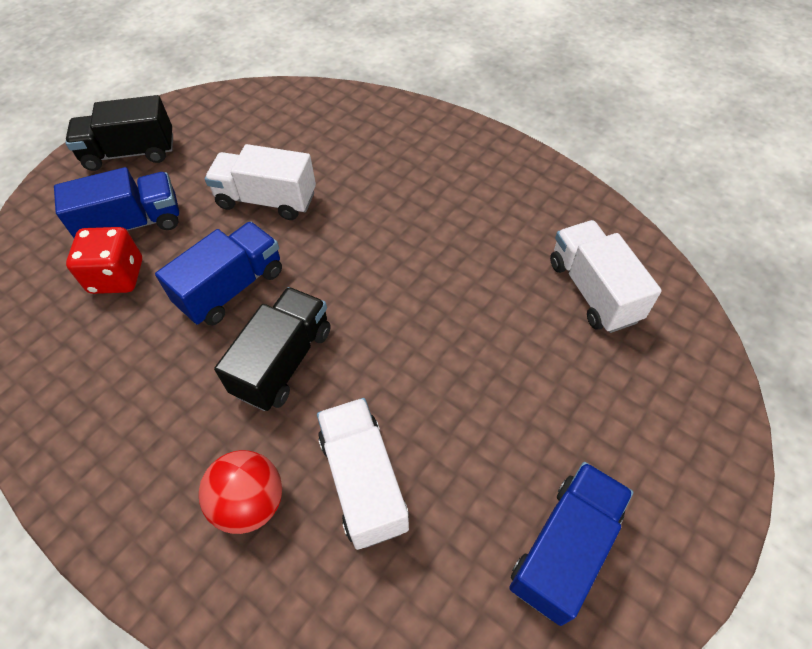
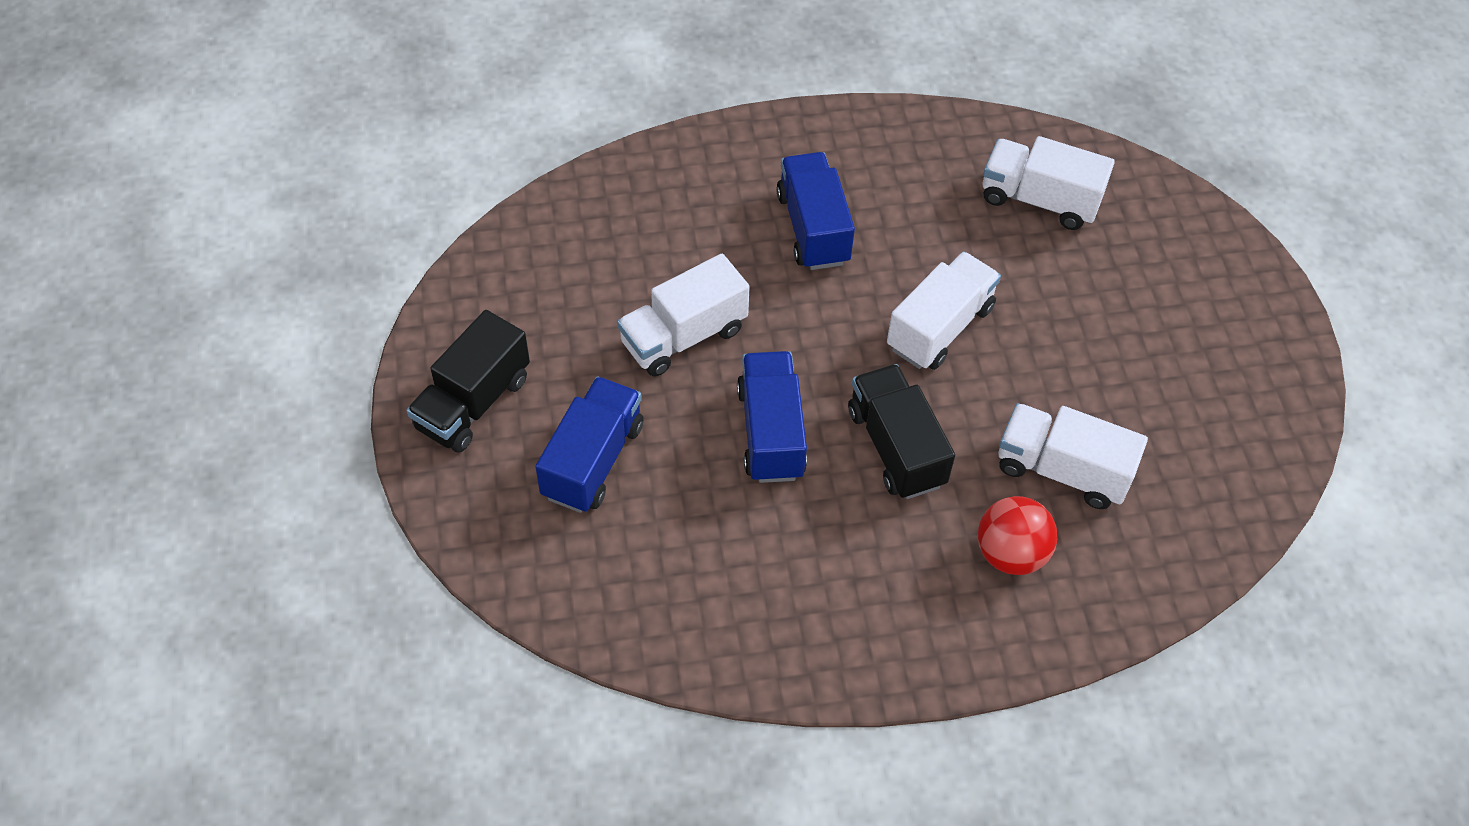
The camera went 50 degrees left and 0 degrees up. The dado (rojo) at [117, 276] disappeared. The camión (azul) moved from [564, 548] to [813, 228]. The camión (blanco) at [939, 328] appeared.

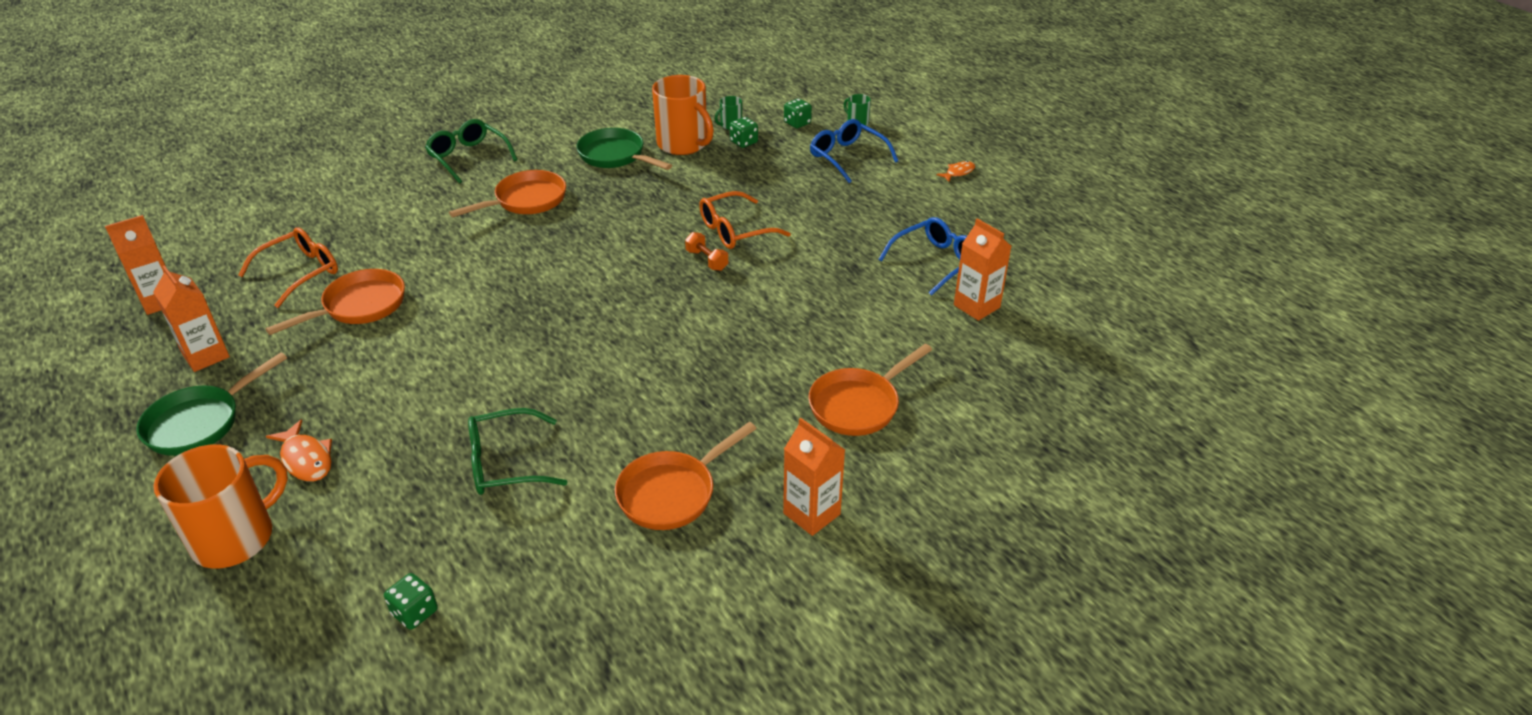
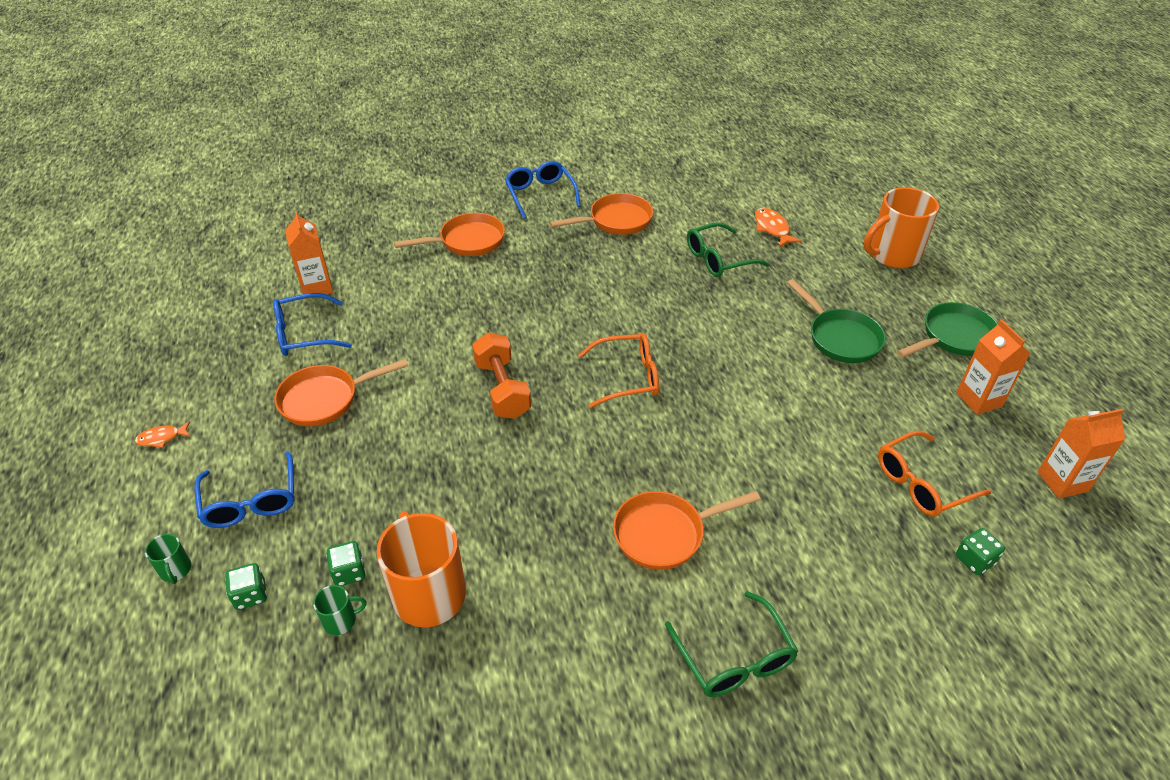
The camera went 160 degrees left and 5 degrees up. The sartén (naranja) moved from [359, 306] to [325, 399]. The pez (naranja) moved from [306, 459] to [772, 229]. The dado (verde) moved from [415, 612] to [974, 560]. The gafas (verde) at [506, 463] turned 150 degrees clockwise. The sartén (verde) moved from [615, 156] to [840, 338]. The mancuerna (naranja) at [707, 260] changed to 1.82 times the size. The gafas (naranja) moved from [735, 230] to [627, 377]. The cartón de leche (naranja) at [811, 514] was replaced by the gafas (azul) at [540, 194].

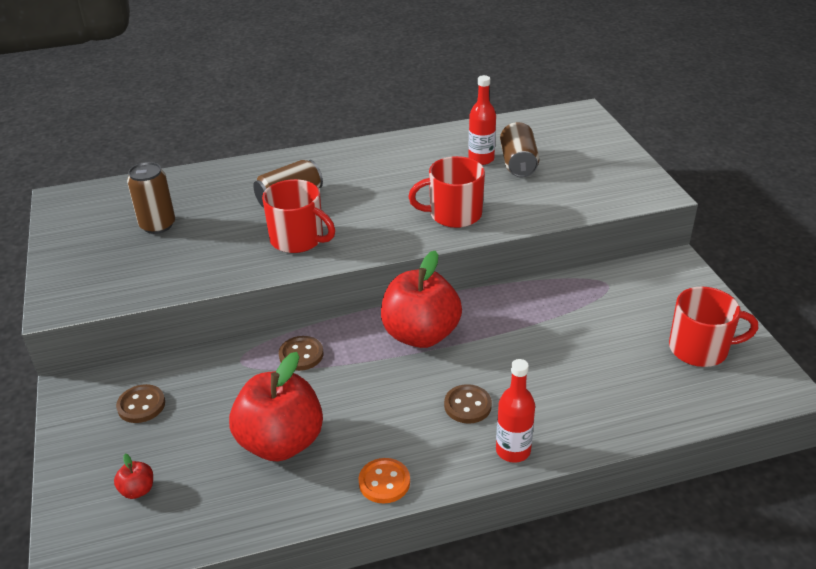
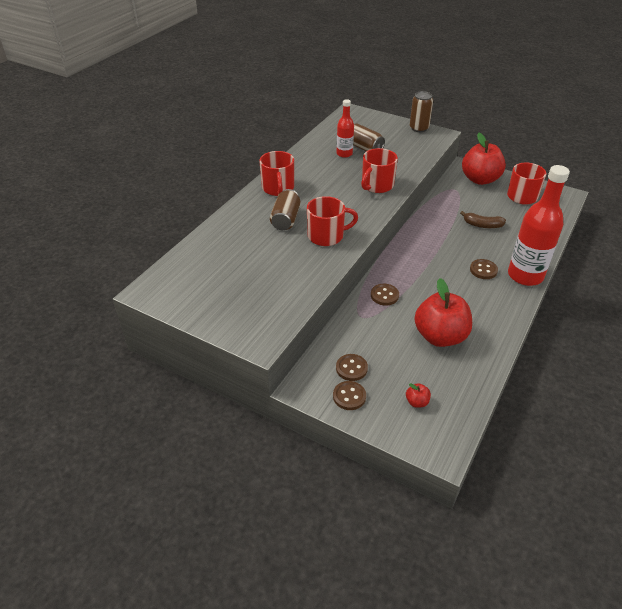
The camera went 45 degrees left and 5 degrees up. The lata (marrón) moved from [157, 225] to [419, 128]. The botón (naranja) at [384, 482] disappeared. The manzana (rojo) moved from [420, 334] to [480, 179]. The botella (rojo) at [513, 450] changed to 1.86 times the size. The taza (rojo) at [278, 188] appeared. The botón (marrón) at [349, 396] appeared. The plátano (marrón) at [482, 225] appeared.

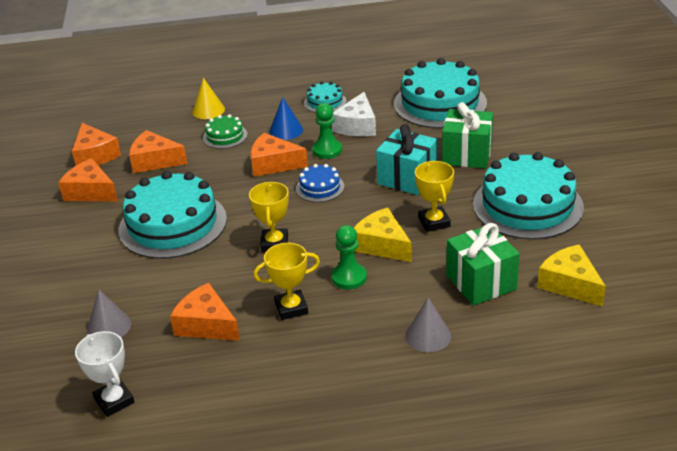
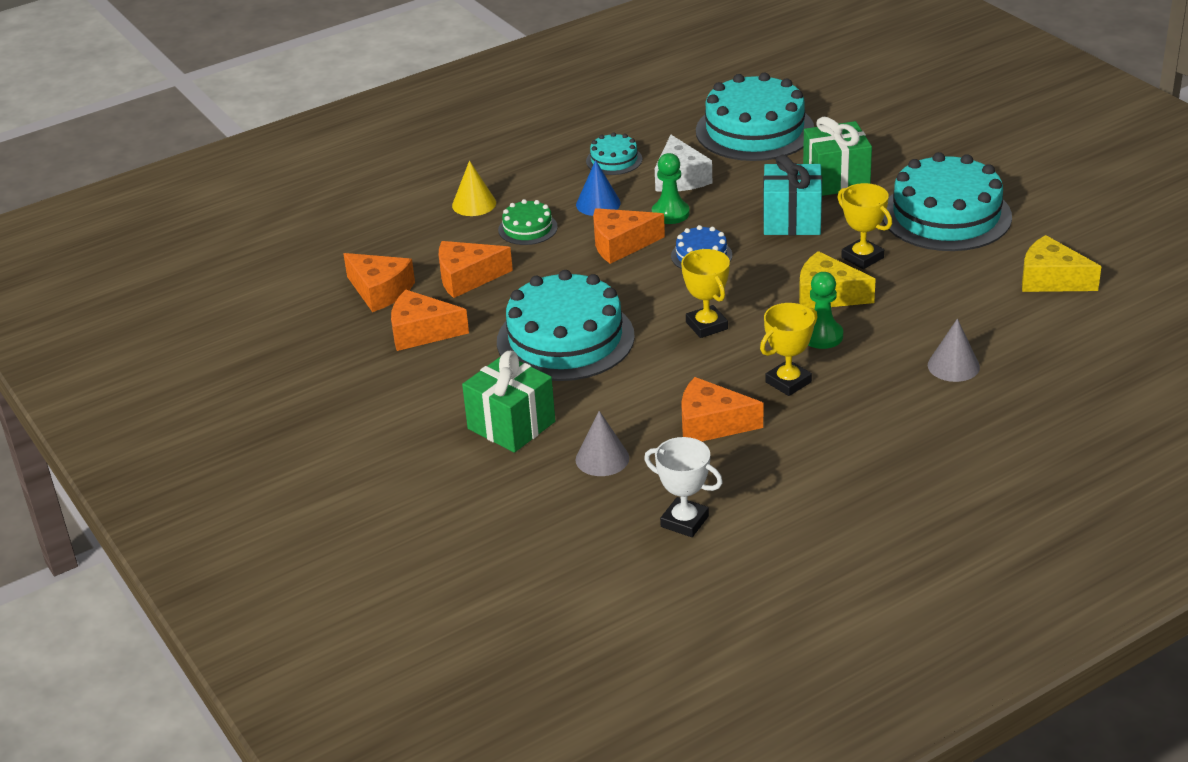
The camera went 25 degrees left and 0 degrees up. The regalo (verde) moved from [481, 282] to [511, 425].

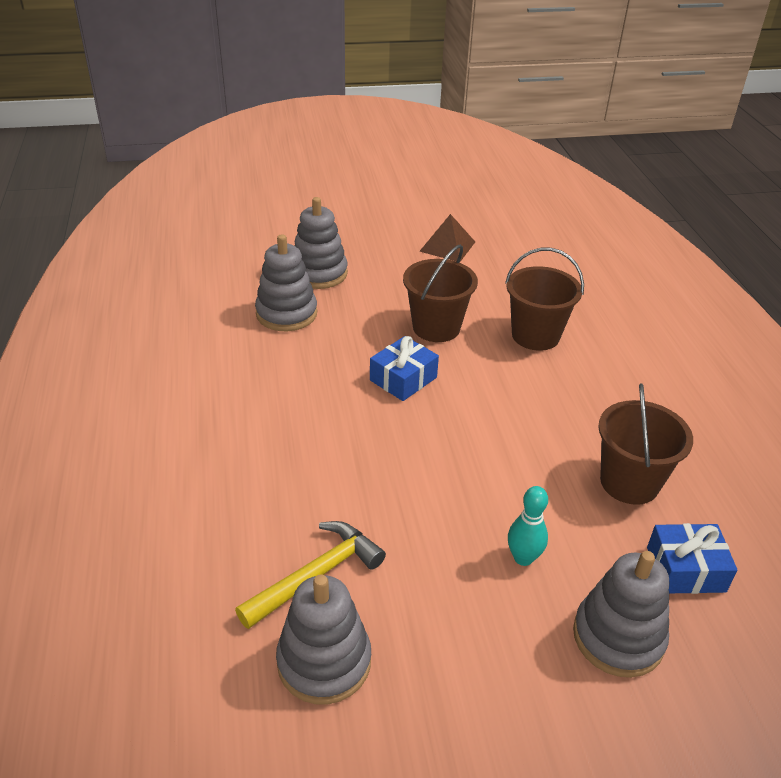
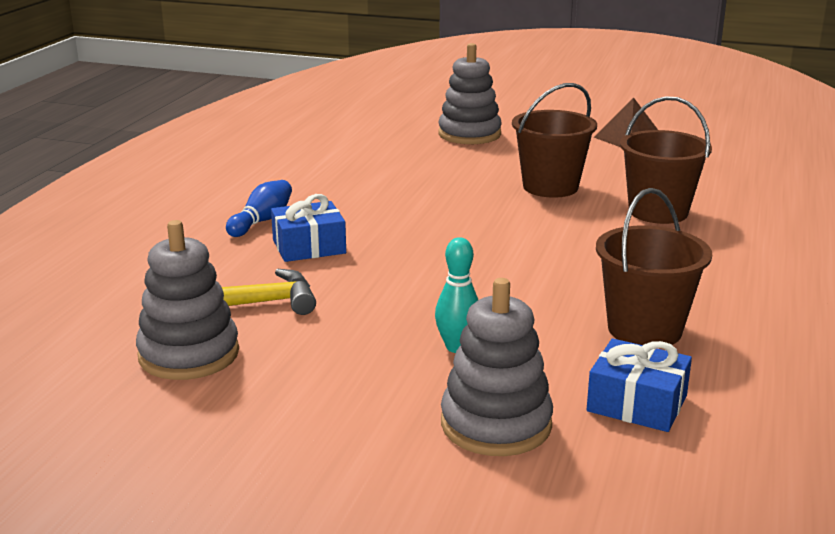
The camera went 30 degrees right and 15 degrees down. The juguete apilable (gris) at [286, 313] disappeared. The regalo (azul) moved from [403, 379] to [309, 246]. The bolo (azul) at [262, 221] appeared.

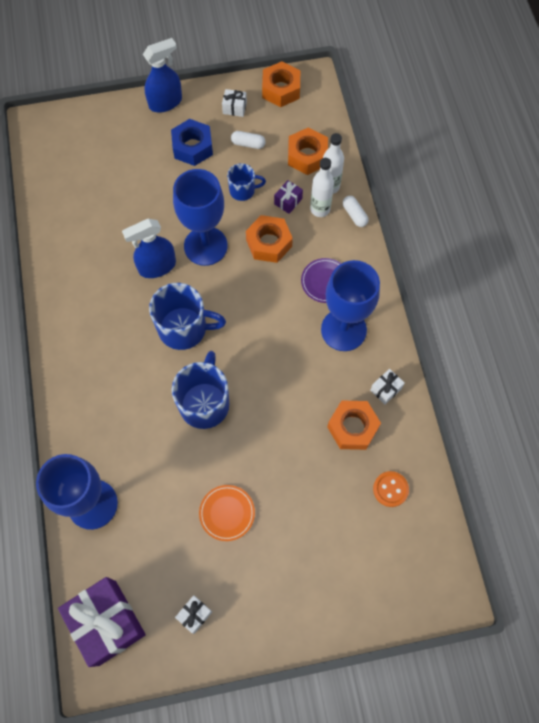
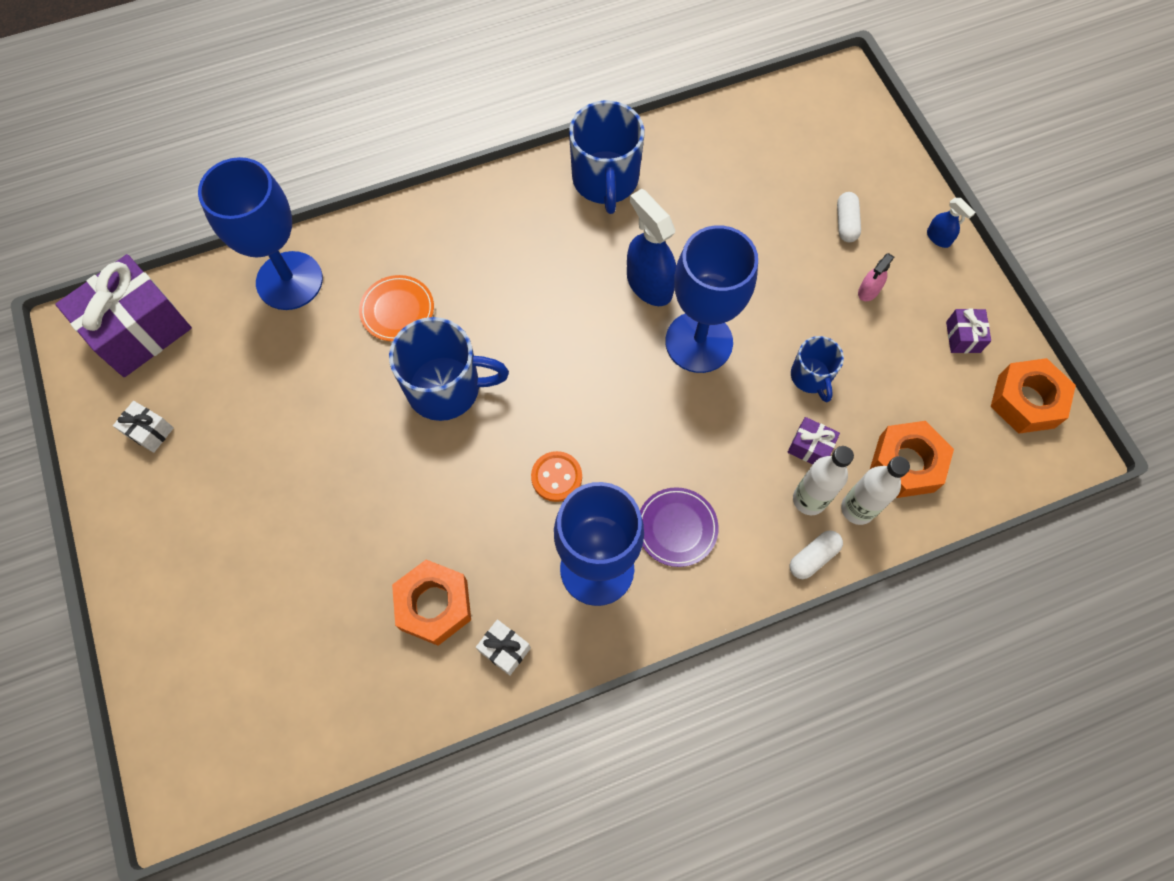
The camera went 80 degrees right and 0 degrees up. The pulverizador (azul) at [165, 102] changed to 0.50 times the size. The taza (azul) moved from [184, 328] to [605, 180]. The tuerca (azul) at [192, 147] was replaced by the pulverizador (rosa) at [868, 291]. The plato (naranja) moved from [227, 513] to [397, 310]. The regalo (blanco) at [234, 108] became the regalo (morado) at [963, 337]. The cápsula (blanco) moved from [248, 144] to [846, 223]. The tuerca (naranja) at [269, 243] disappeared. The botón (naranja) moved from [390, 489] to [556, 477].

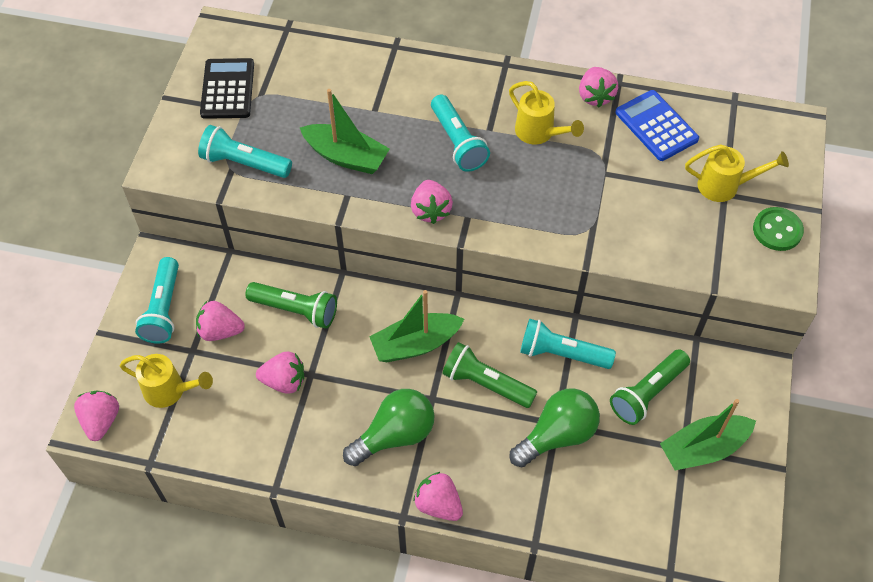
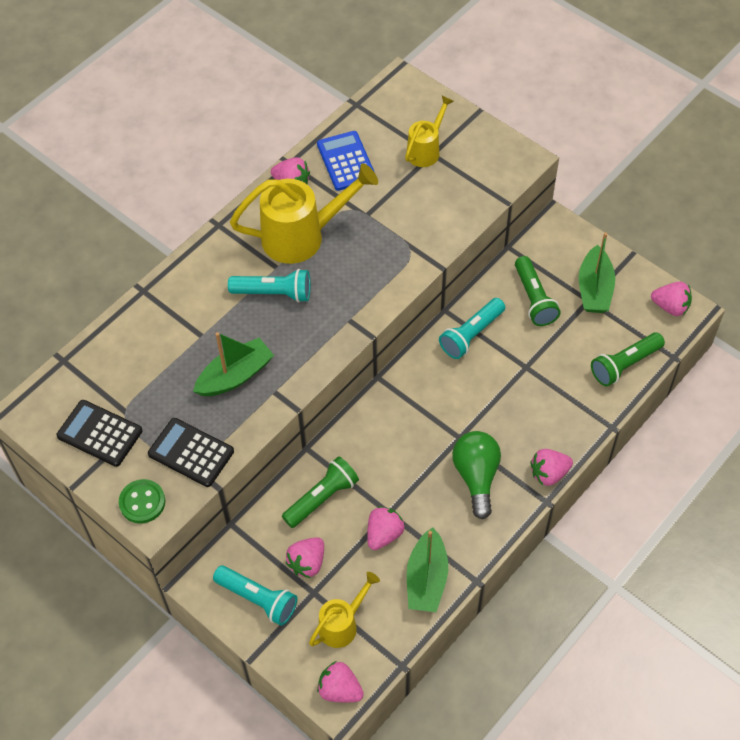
The camera went 60 degrees left and 0 degrees up. The lámpara de mano (turquesa) at [244, 163] was replaced by the calculadora (negro) at [191, 453]. The barco (verde) moved from [415, 344] to [426, 579]. The fresa (rosa) moved from [431, 210] to [670, 307]. The lámpara de mano (verde) moved from [486, 383] to [624, 365]. The regadera (amarillo) at [538, 133] changed to 1.77 times the size. The bombilla (verde) at [557, 435] disappeared. The calculadora (azul) at [656, 126] turned 75 degrees clockwise. The botón (verde) moved from [777, 230] to [142, 502].

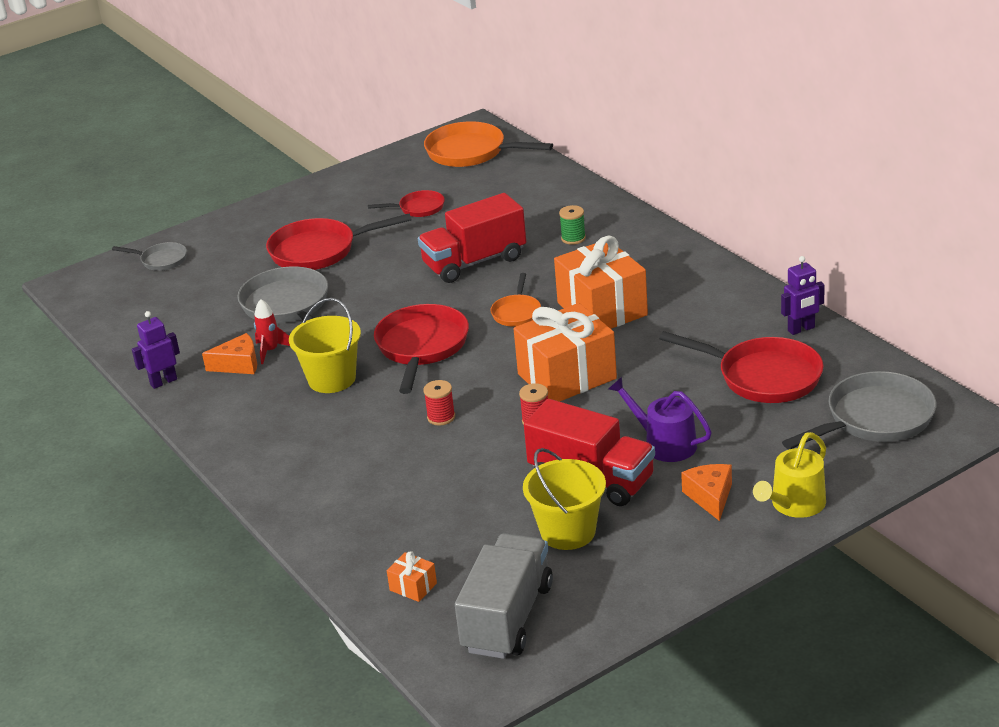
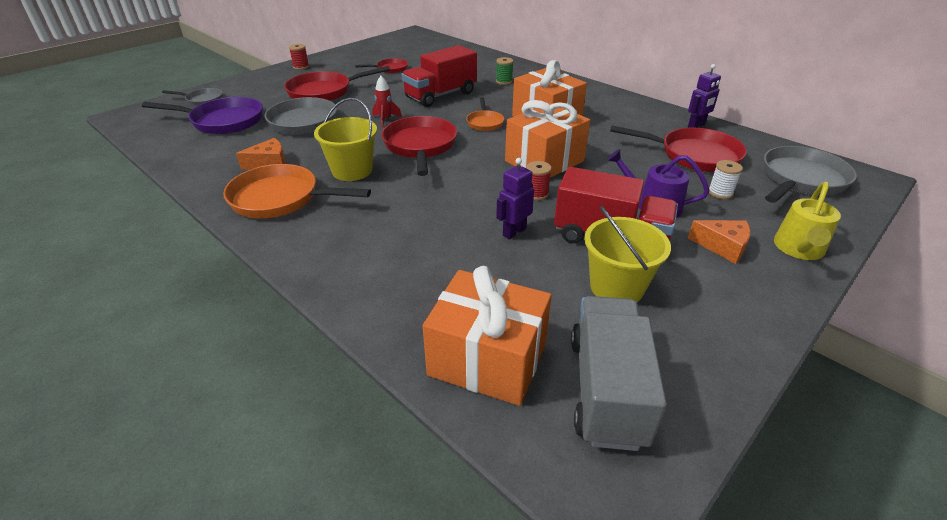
The camera went 15 degrees left and 5 degrees up. The robot (morado) moved from [163, 382] to [514, 232]. The cohete (rojo) moved from [270, 351] to [385, 120]. The regalo (naranja) at [413, 587] changed to 2.44 times the size. The carrete (rojo) moved from [441, 417] to [301, 67]. The sartén (naranja) moved from [471, 152] to [280, 199]. The queso (naranja) at [710, 497] turned 135 degrees clockwise. The sartén (morado) at [223, 121] appeared. The carrete (blanco) at [720, 193] appeared.

